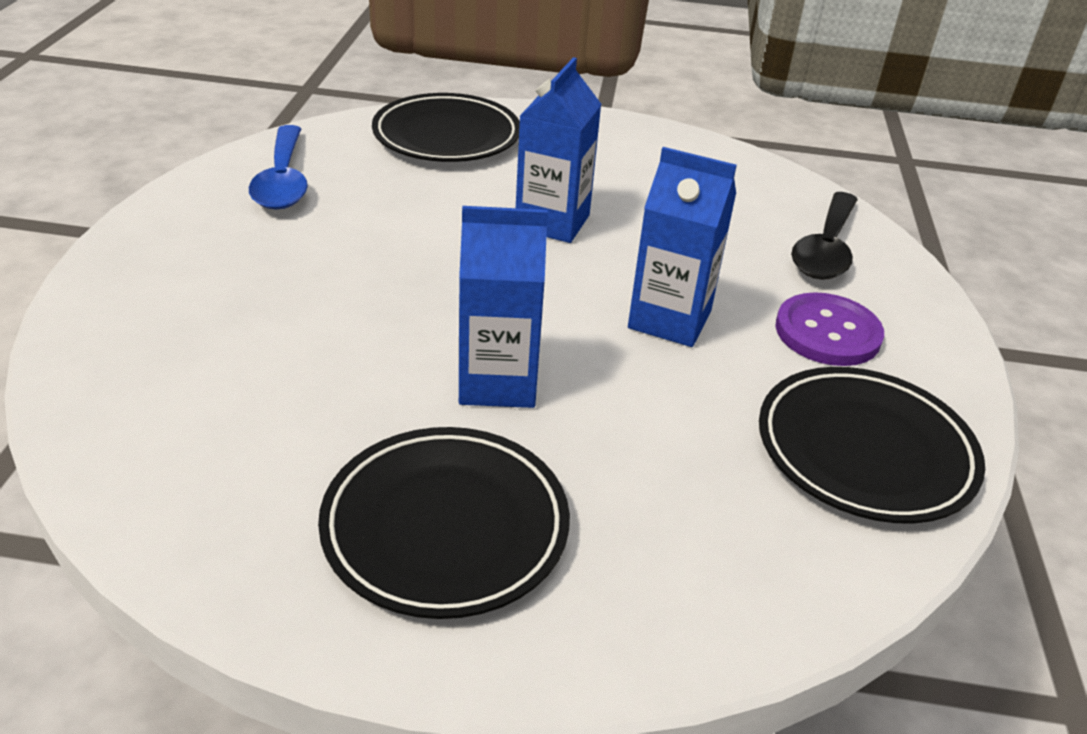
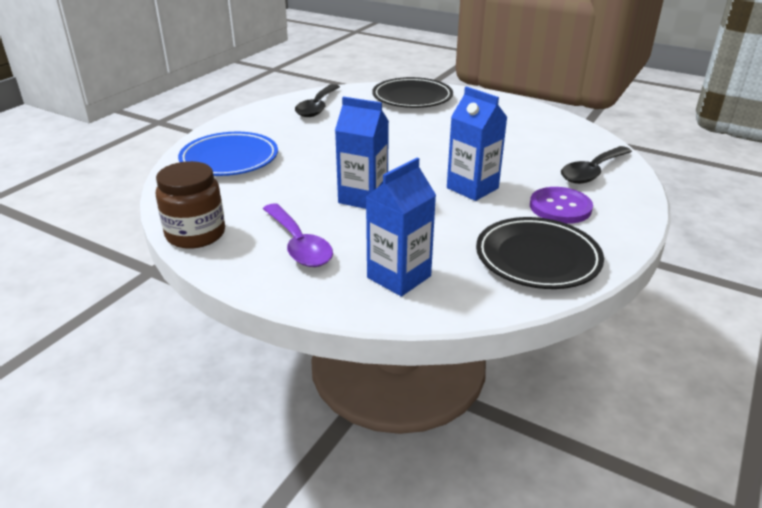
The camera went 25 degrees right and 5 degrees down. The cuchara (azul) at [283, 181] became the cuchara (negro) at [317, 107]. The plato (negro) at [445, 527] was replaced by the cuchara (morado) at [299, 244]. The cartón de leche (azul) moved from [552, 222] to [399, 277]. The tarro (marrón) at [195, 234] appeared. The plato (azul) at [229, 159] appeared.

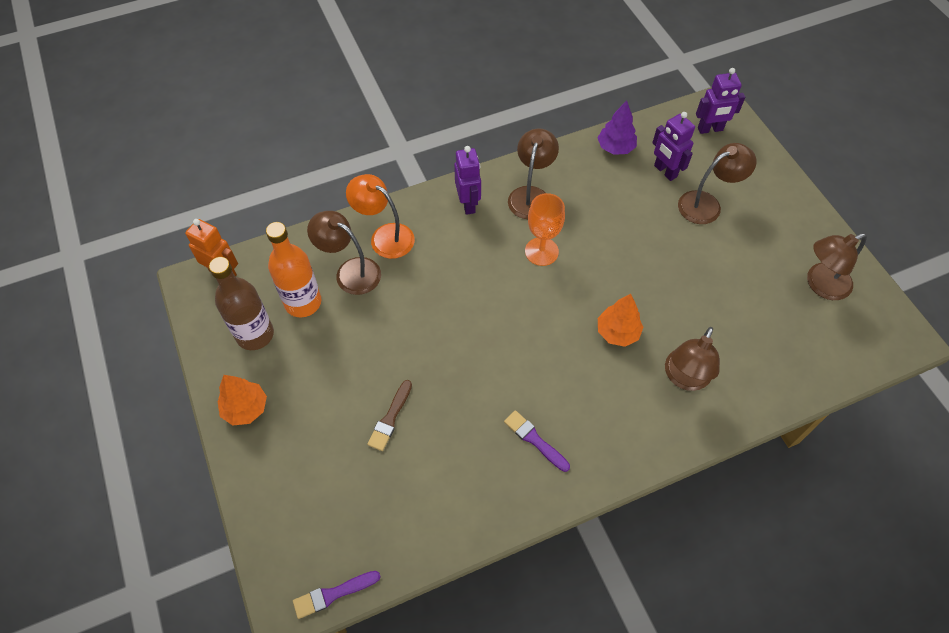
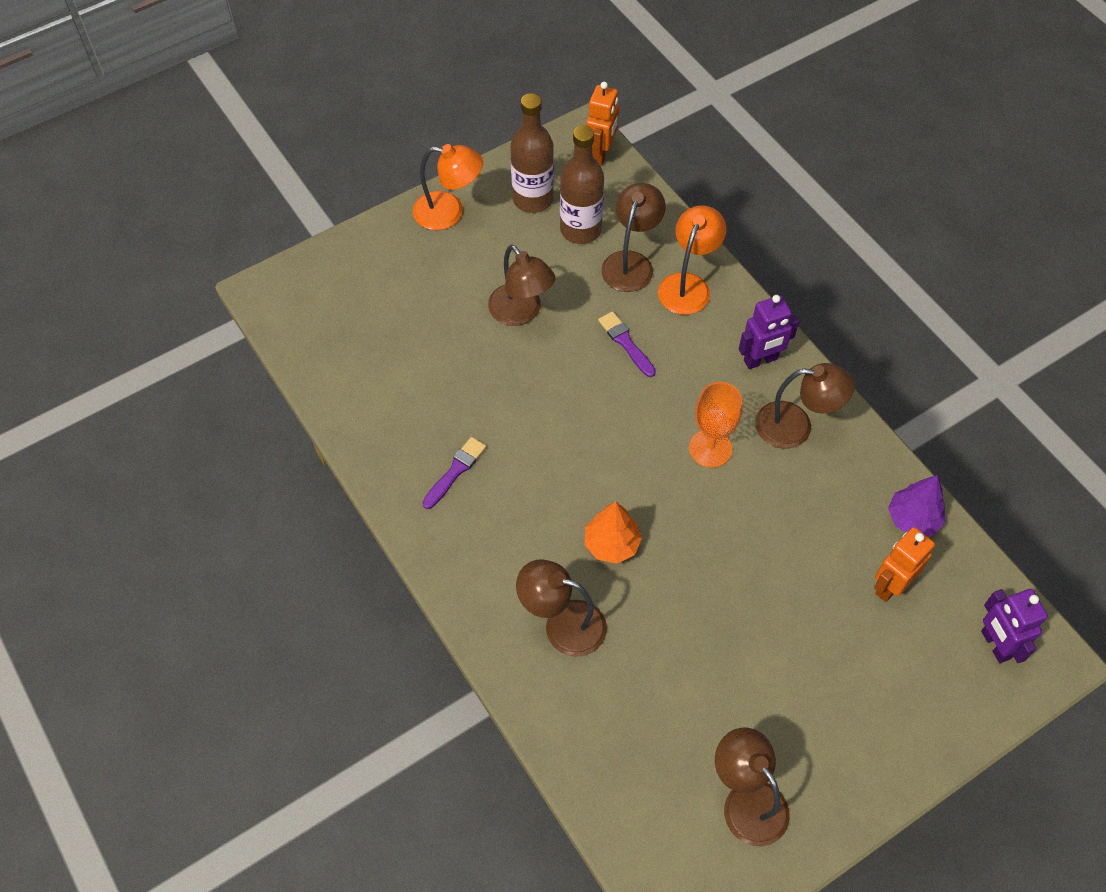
The camera went 80 degrees right and 0 degrees up. The árbol (naranja) at [245, 408] was replaced by the lámpara (naranja) at [449, 212]. The botella (naranja) at [303, 302] became the botella (marrón) at [580, 230]. The pincel (morado) moved from [333, 594] to [626, 343]. The pincel (marrón) at [390, 418] disappeared. The robot (morado) at [665, 171] became the robot (naranja) at [890, 586]. The lámpara (marrón) moved from [707, 204] to [521, 313].

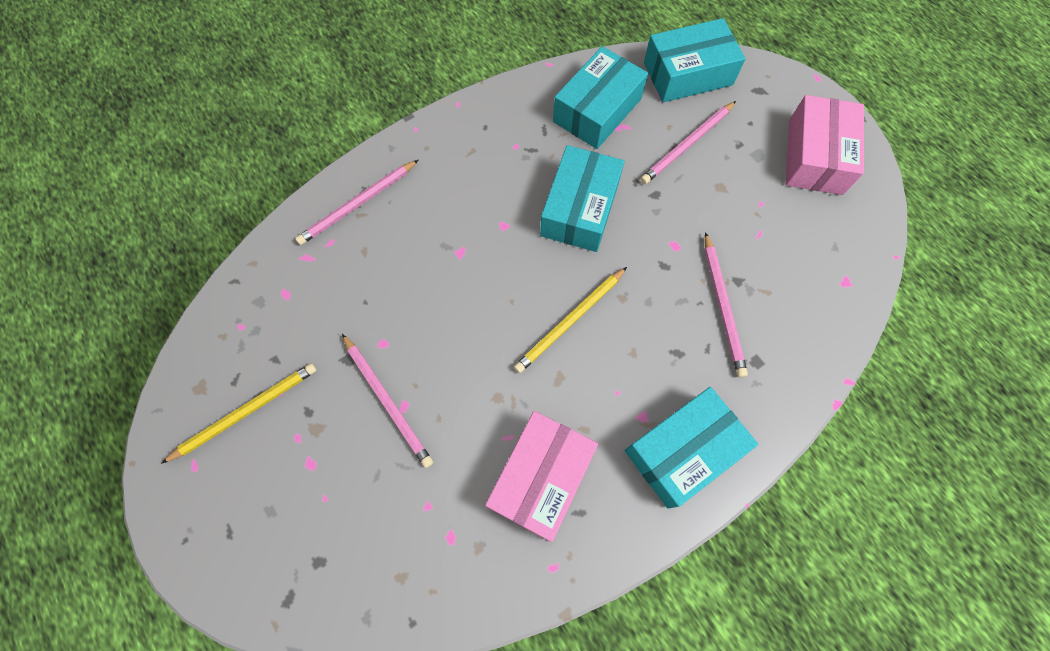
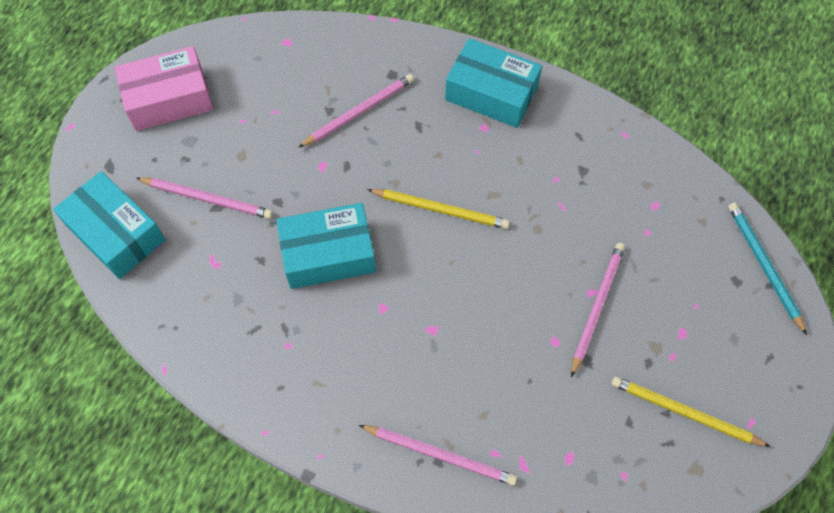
The camera went 120 degrees left and 5 degrees down. The caja (rosa) at [541, 478] disappeared. The caja (turquesa) at [597, 110] disappeared. The lápiz (turquesa) at [764, 266] appeared.

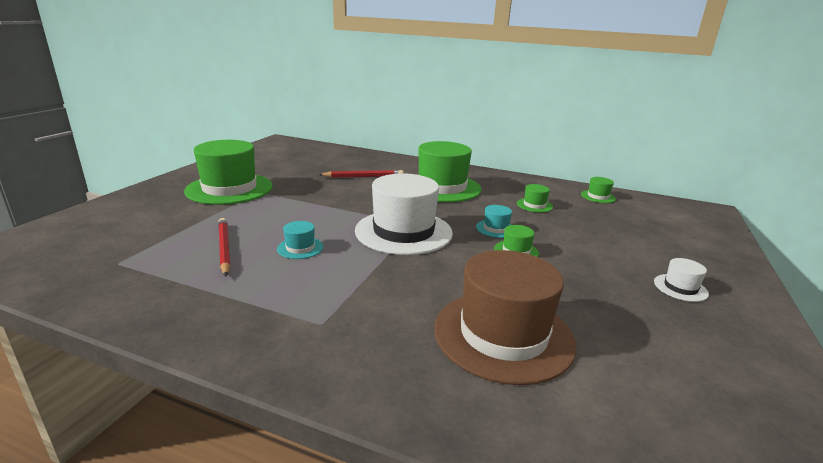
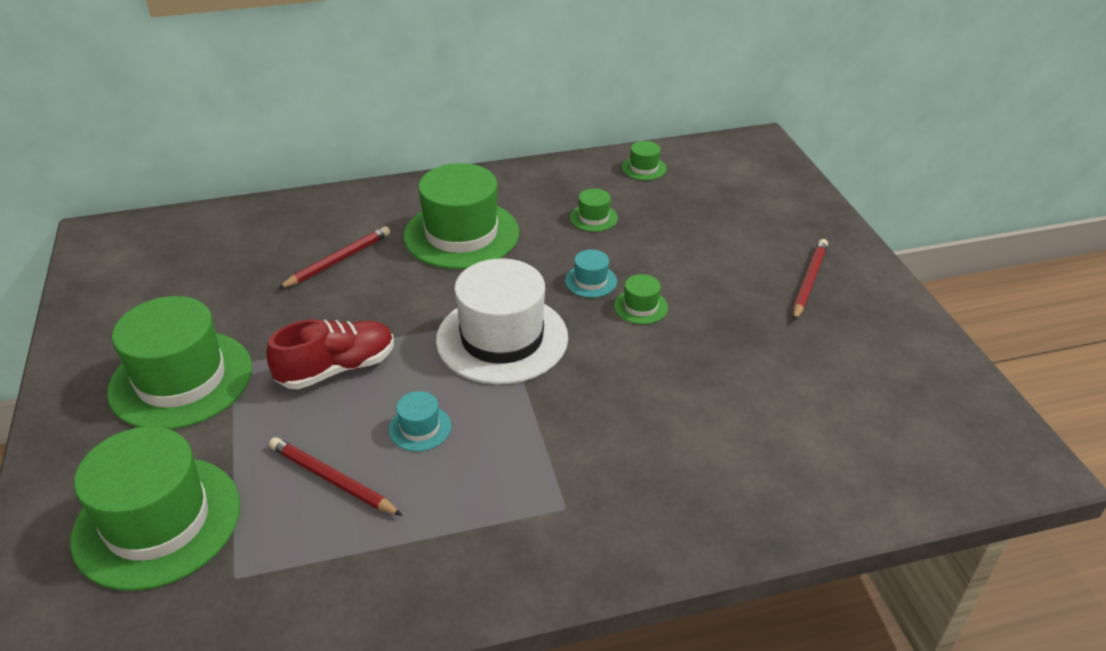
The camera went 35 degrees left and 15 degrees up. The sombrero (marrón) at [503, 335] disappeared. The sombrero (blanco) at [680, 288] was replaced by the lápiz (rojo) at [809, 281]. The sombrero (verde) at [157, 521] appeared. The zapato (rojo) at [337, 369] appeared.

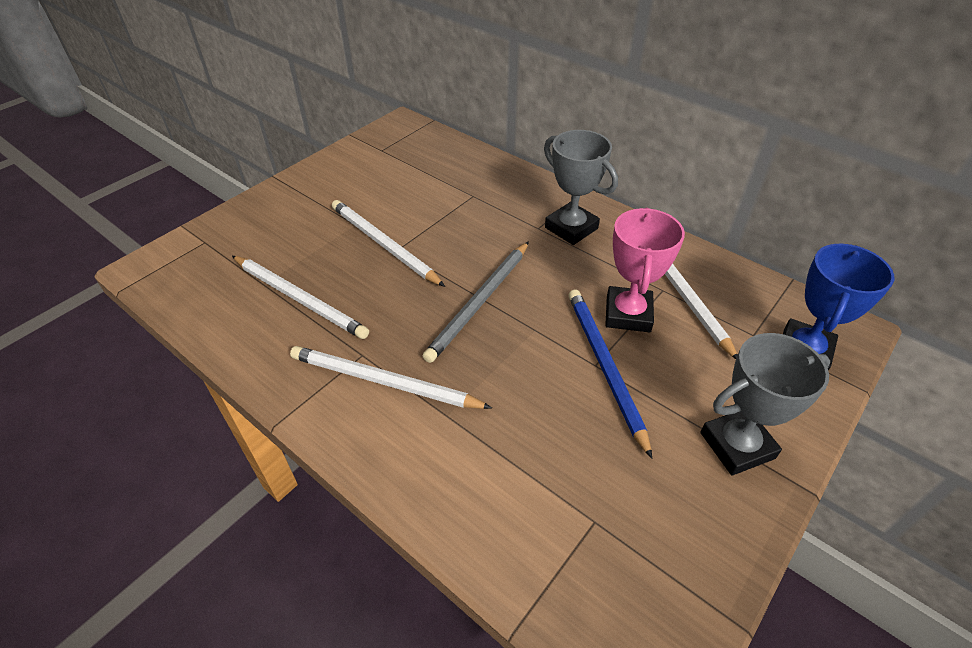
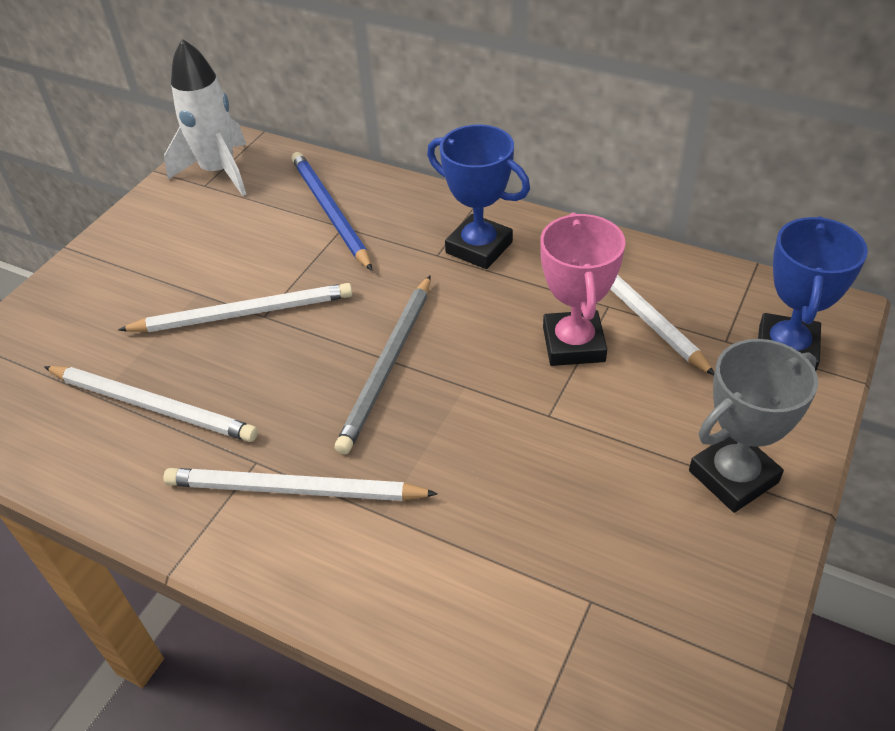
The camera went 10 degrees left and 0 degrees up. The lápiz (blanco) at [383, 244] turned 135 degrees clockwise. The trofeo (gris) at [571, 228] became the trofeo (azul) at [479, 247]. The lápiz (azul) moved from [604, 366] to [330, 212]. The cohete (blanco) at [218, 172] appeared.

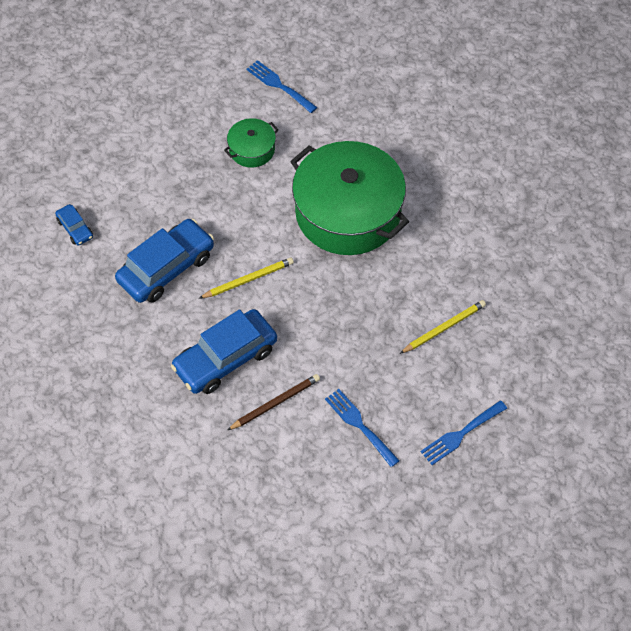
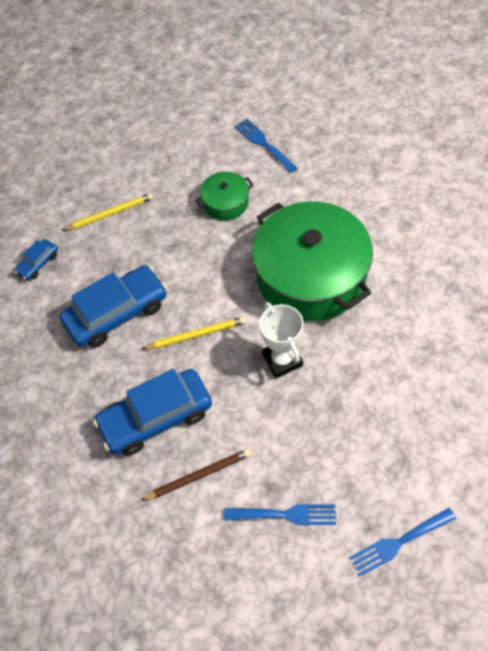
The camera went 15 degrees right and 0 degrees up. The coche (azul) at [75, 229] turned 60 degrees clockwise. The tenedor (azul) at [359, 425] turned 120 degrees clockwise. The lápiz (amarillo) moved from [444, 328] to [110, 213]. The trofeo (blanco) at [282, 360] appeared.

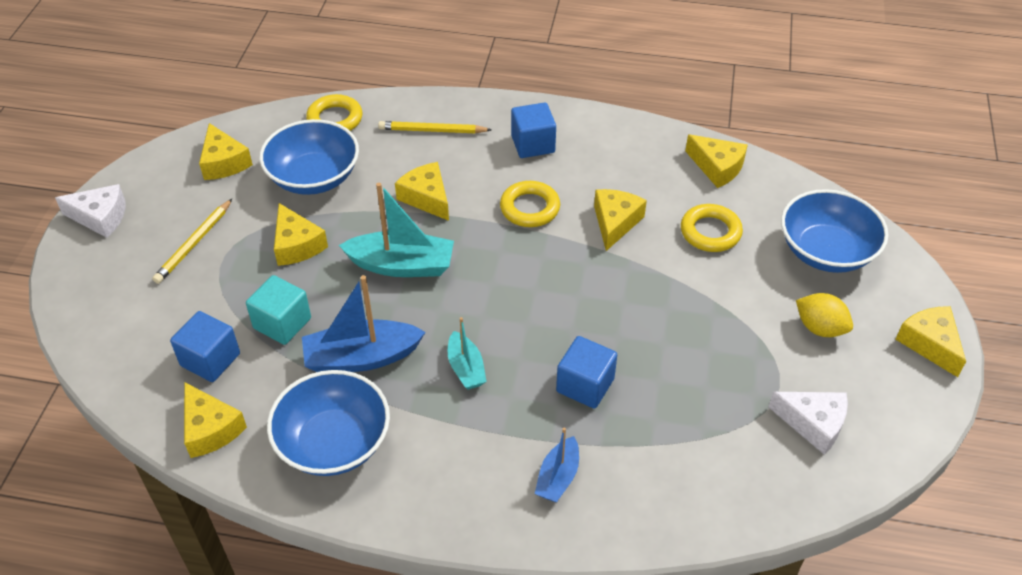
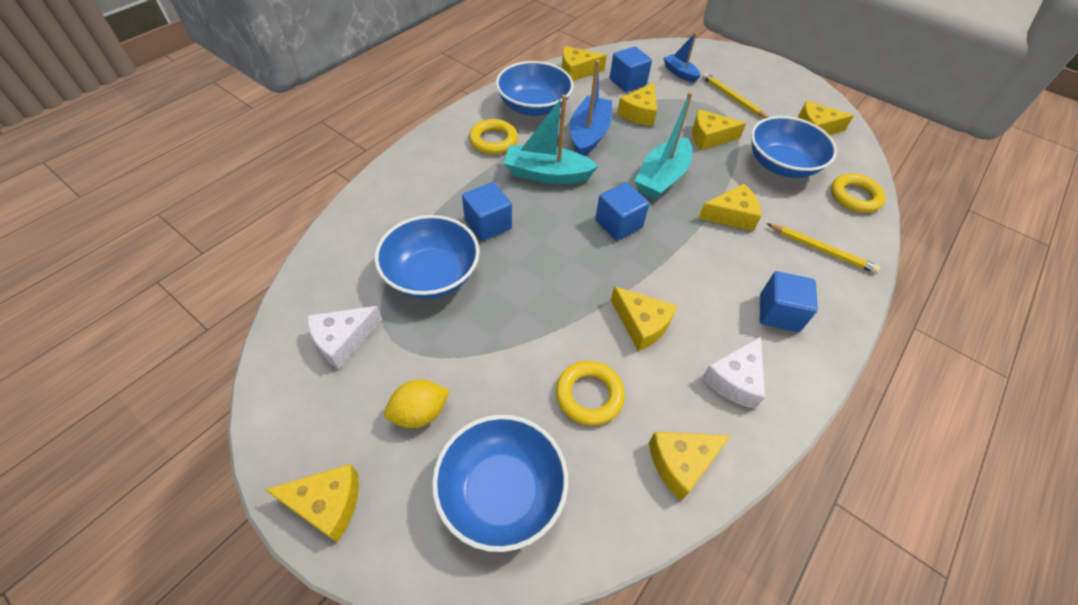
The camera went 115 degrees right and 5 degrees up. The queso (blanco) moved from [100, 217] to [735, 379]. The cubo (turquesa) at [282, 323] was replaced by the queso (amarillo) at [639, 113]. The lápiz (amarillo) at [432, 130] turned 90 degrees clockwise. The barco (turquesa) at [466, 368] changed to 1.72 times the size. The anillo (amarillo) moved from [530, 208] to [493, 141]. The barco (azul) moved from [558, 477] to [680, 73]. The cuenco (azul) at [432, 275] appeared. The cubo (azul) at [618, 224] appeared.

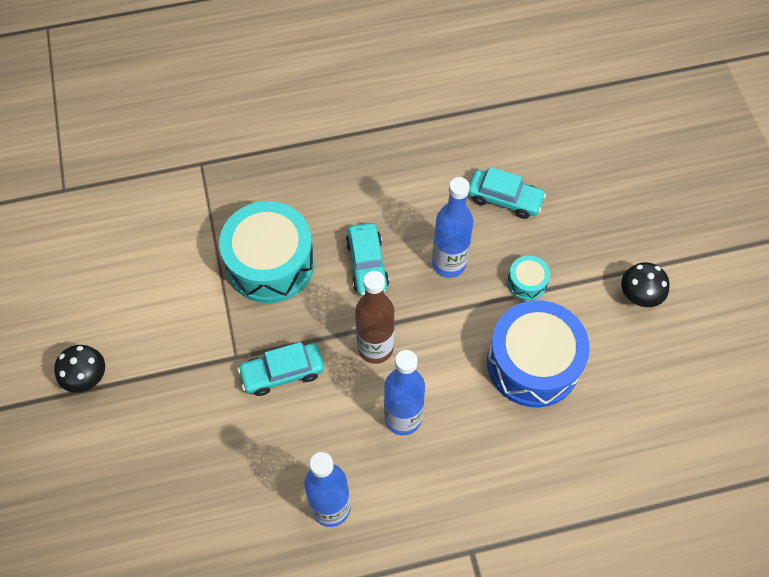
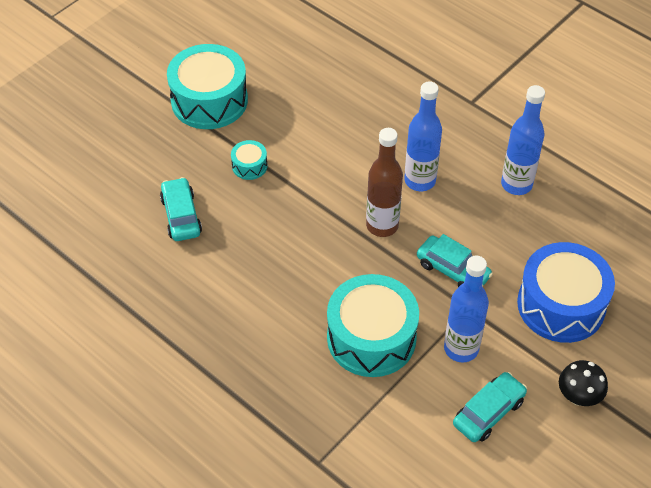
The camera went 125 degrees left and 10 degrees down. The coche (turquesa) moved from [367, 264] to [488, 412]. The botella (azul) moved from [449, 263] to [461, 349]. The tambor (azul) moved from [533, 363] to [561, 305]. The seta (negro) at [639, 296] was replaced by the tambor (turquesa) at [209, 100].

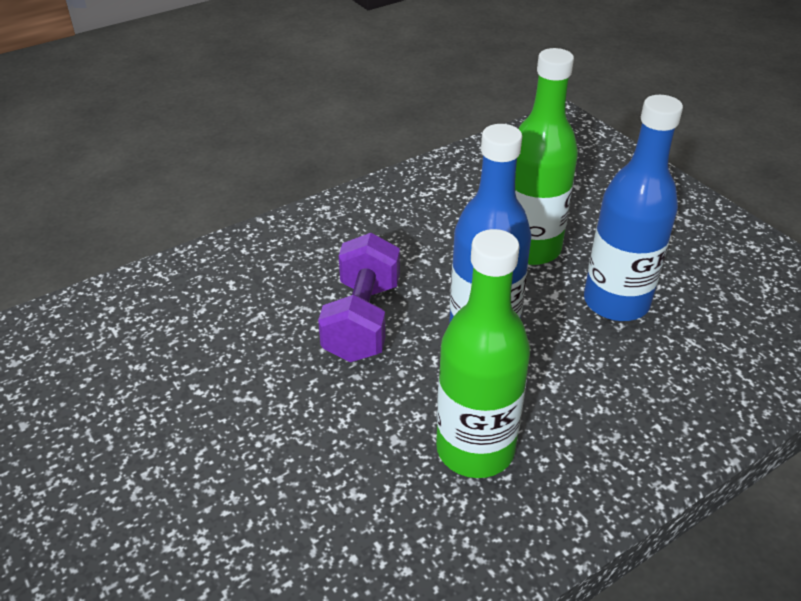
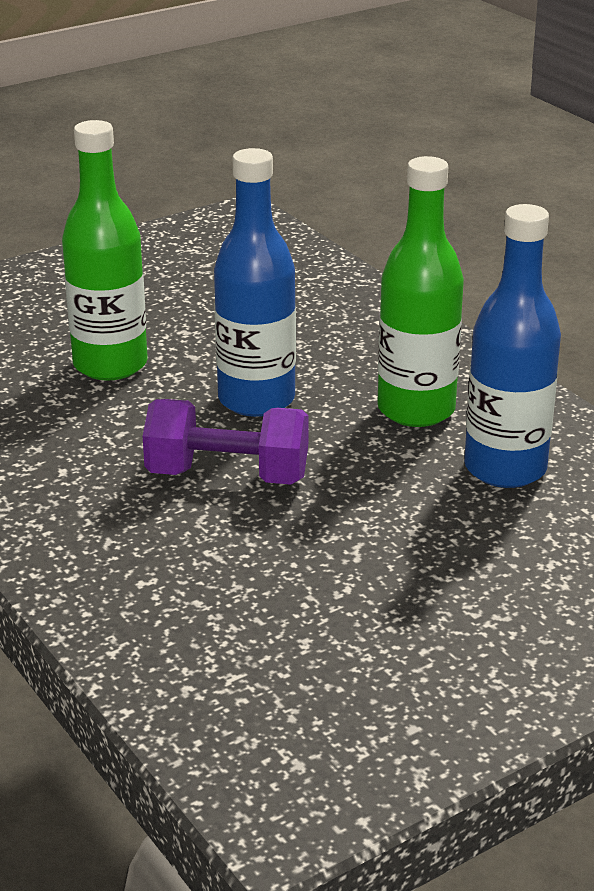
The camera went 90 degrees left and 10 degrees down. The botella (azul) moved from [616, 302] to [505, 468].

